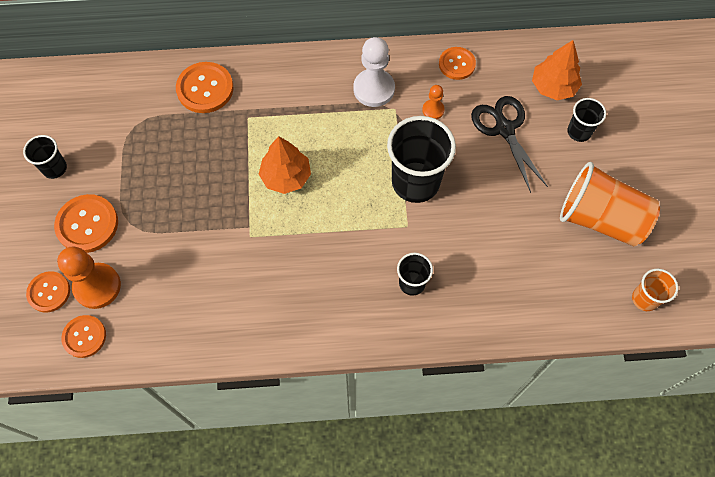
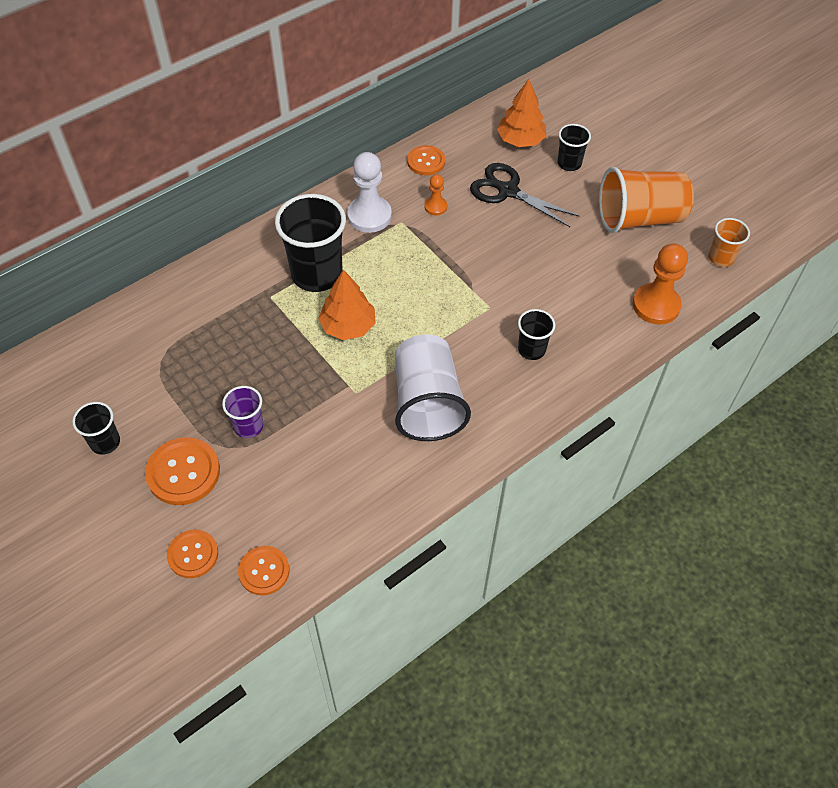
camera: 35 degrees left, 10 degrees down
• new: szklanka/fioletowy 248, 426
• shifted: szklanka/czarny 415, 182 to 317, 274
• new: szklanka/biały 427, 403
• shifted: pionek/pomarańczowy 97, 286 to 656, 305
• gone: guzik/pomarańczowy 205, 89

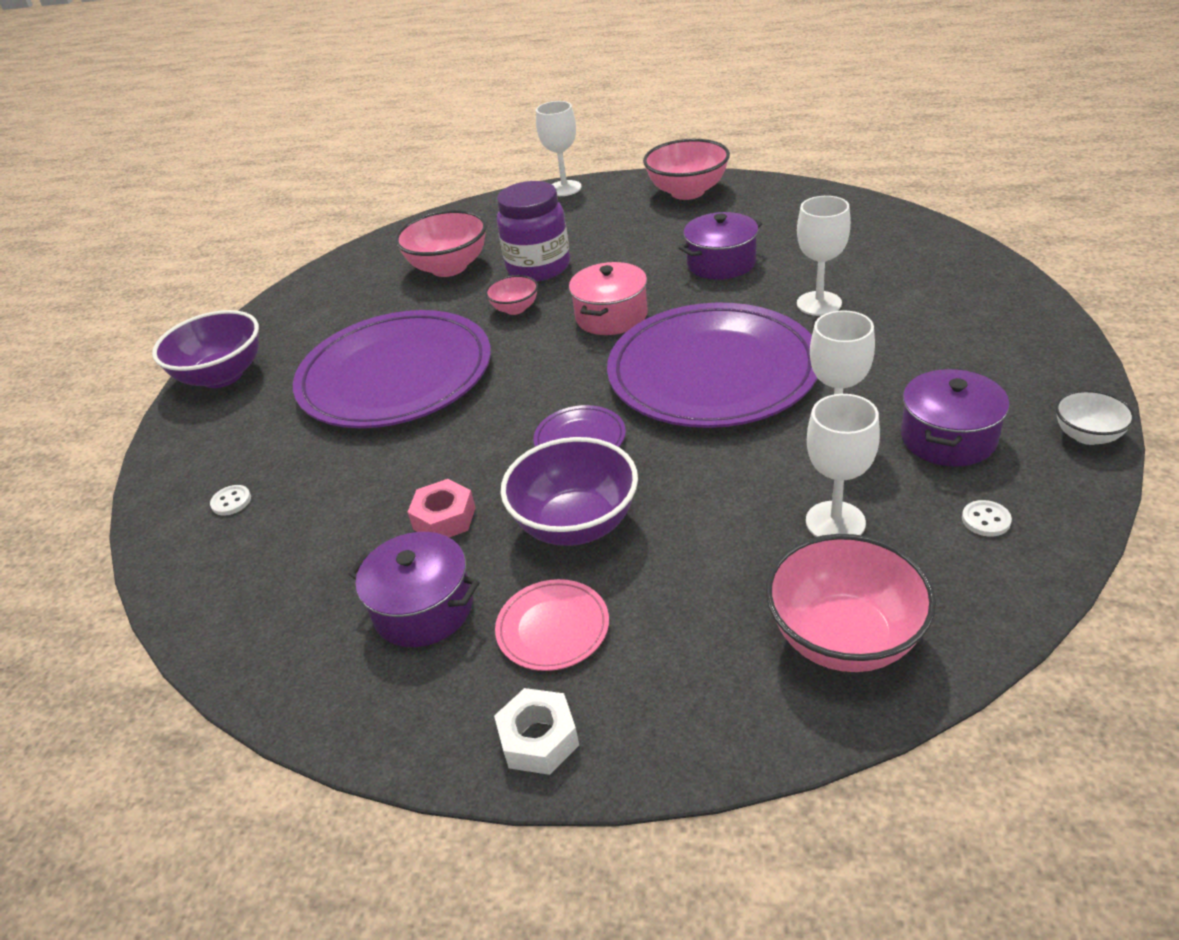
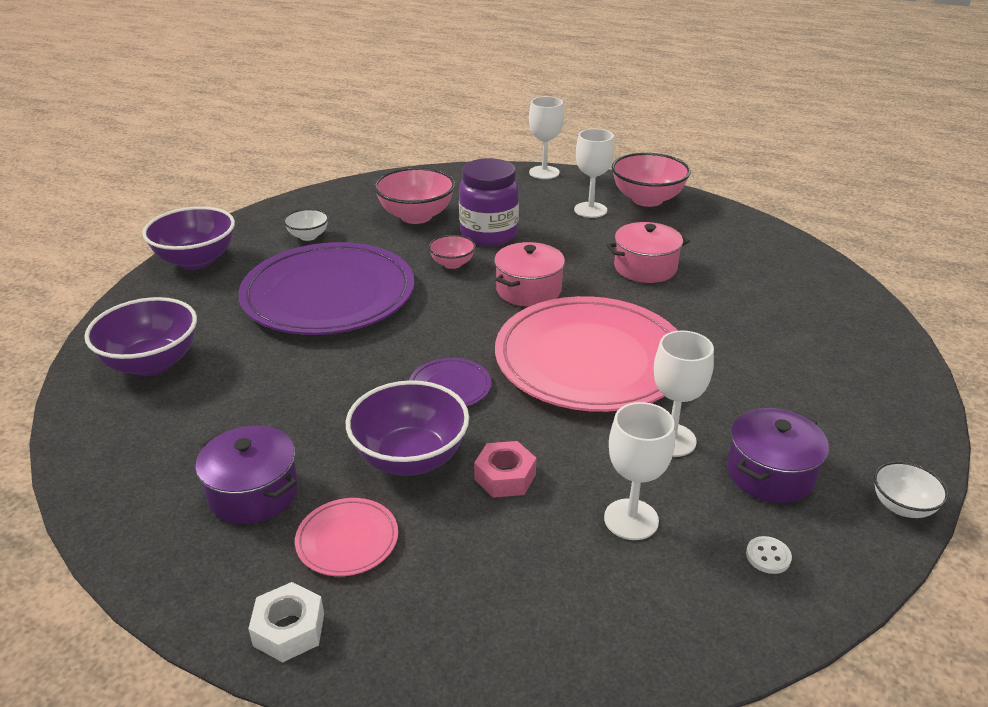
camera: 10 degrees right, 5 degrees down
• swapped: guzik/biały 231, 501 to miska/fioletowy 152, 363
• new: miska/biały 308, 236
• shifted: nakrętka/różowy 444, 518 to 505, 477
• repainted: talerz/fioletowy 712, 372 to talerz/różowy 590, 360
• shifted: kielich/biały 819, 303 to 590, 210
• repainted: garnek/fioletowy 721, 263 to garnek/różowy 645, 268
• gone: miska/różowy 844, 637

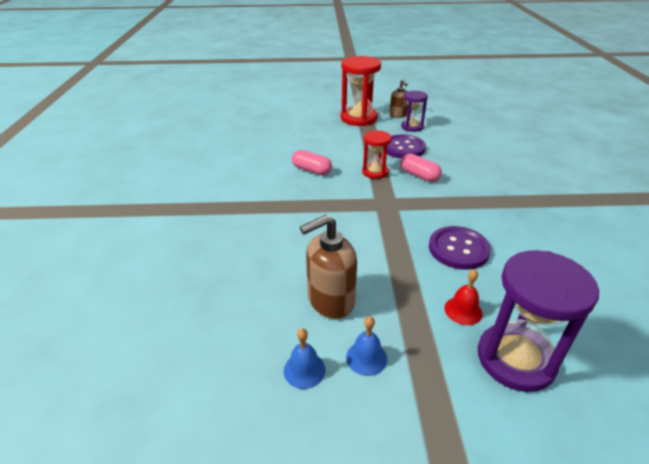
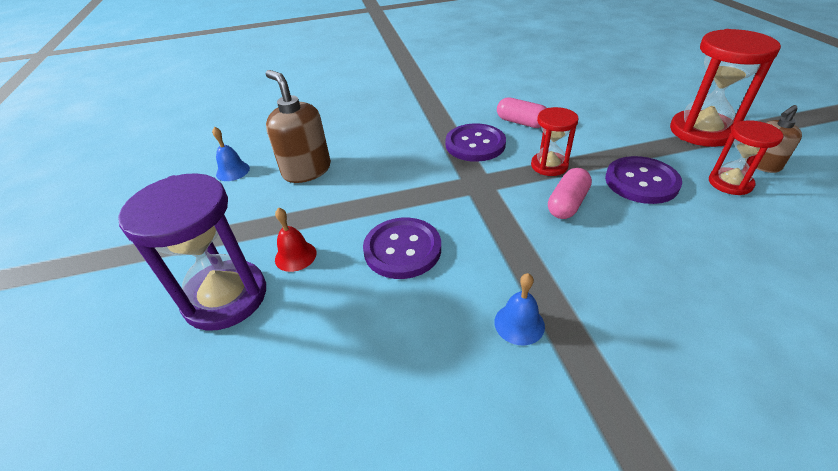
camera: 80 degrees right, 5 degrees up
• new: guzik/fioletowy 475, 144
• shifted: dzwonek/niebieski 366, 358 to 519, 323
• rotated: kapsułka/różowy 311, 170 = 521, 122 75 degrees counterclockwise
• repainted: klepsydra/fioletowy 412, 127 to klepsydra/czerwony 730, 183

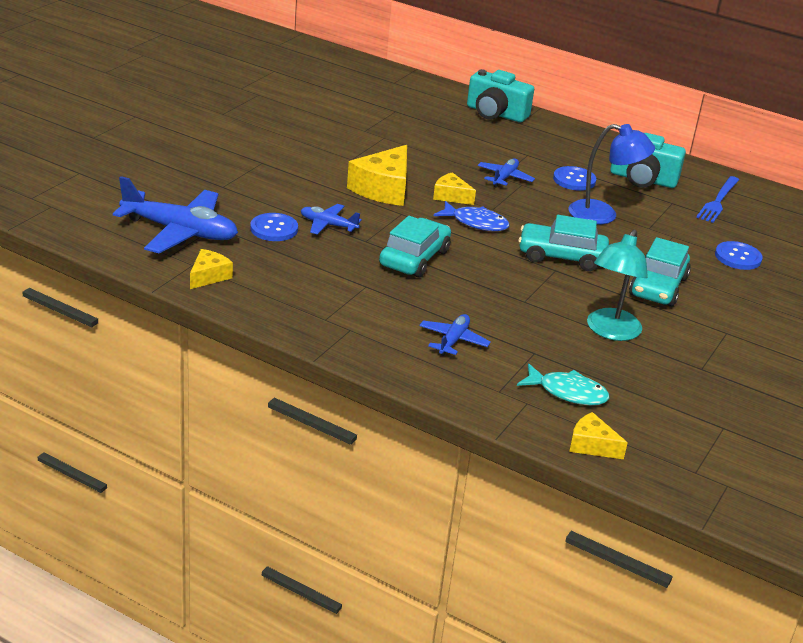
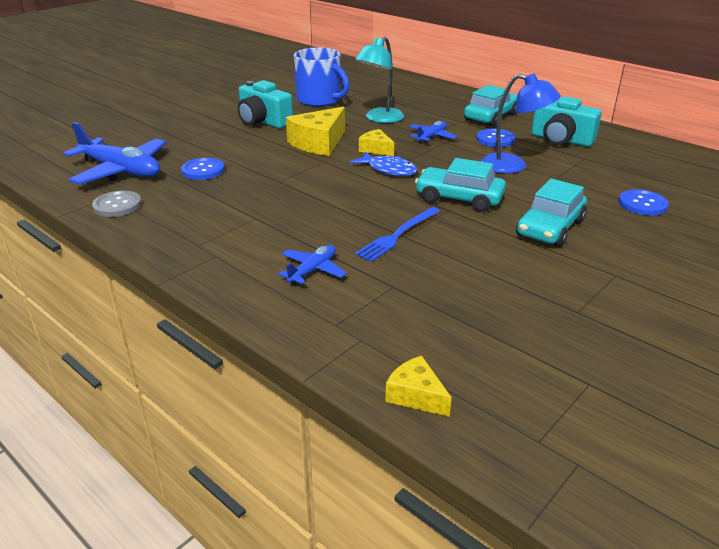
camera: 15 degrees right, 0 degrees up
• swapped: ser/żółty 209, 276 to guzik/szary 117, 205
• shifted: aparat fotograficzny/turkusowy 495, 113 to 263, 121
• new: kubek/niebieski 320, 100
• shifted: lampka/turkusowy 610, 331 to 379, 119
• shifted: widelec/niebieski 718, 201 to 397, 235
• shifted: samochód/turkusowy 414, 258 to 491, 117
• gone: samolot/niebieski 328, 225
• gone: ryba/turkusowy 567, 392

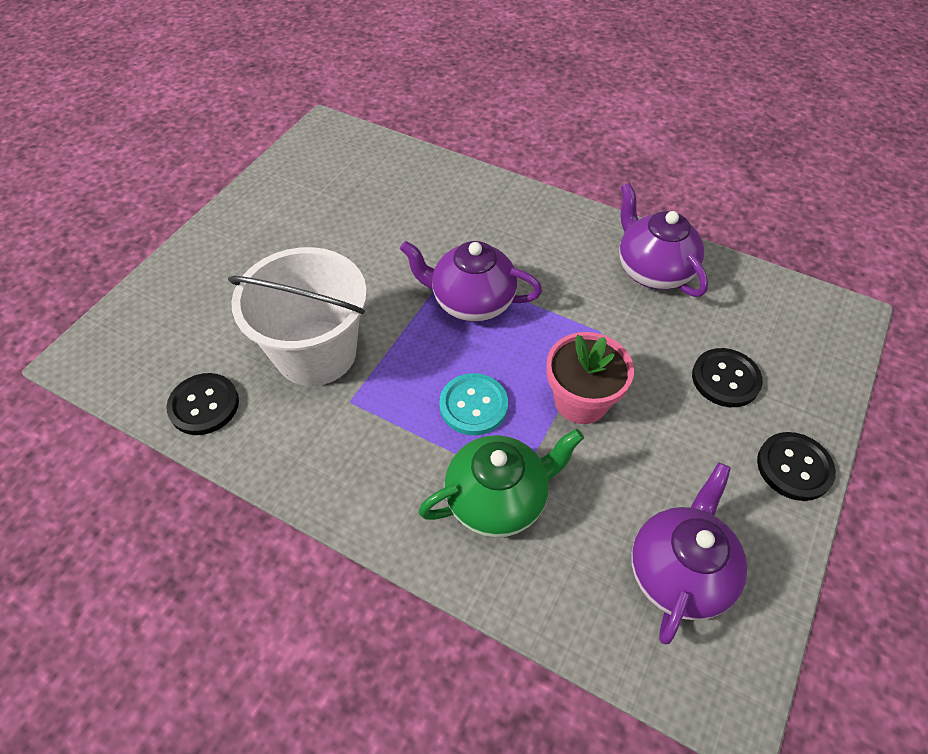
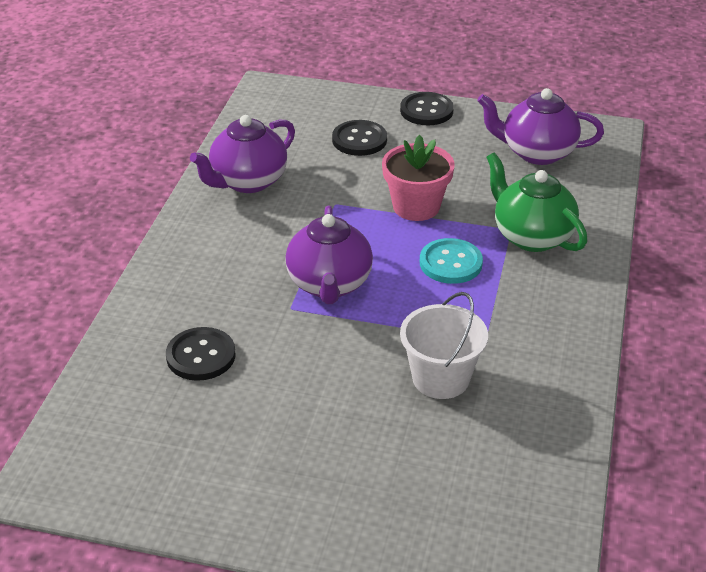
camera: 105 degrees left, 15 degrees down
• shifted: guzik/czarny 204, 405 to 201, 356
• scaled: wiadro/biały 316, 352 = 440, 378 x0.65

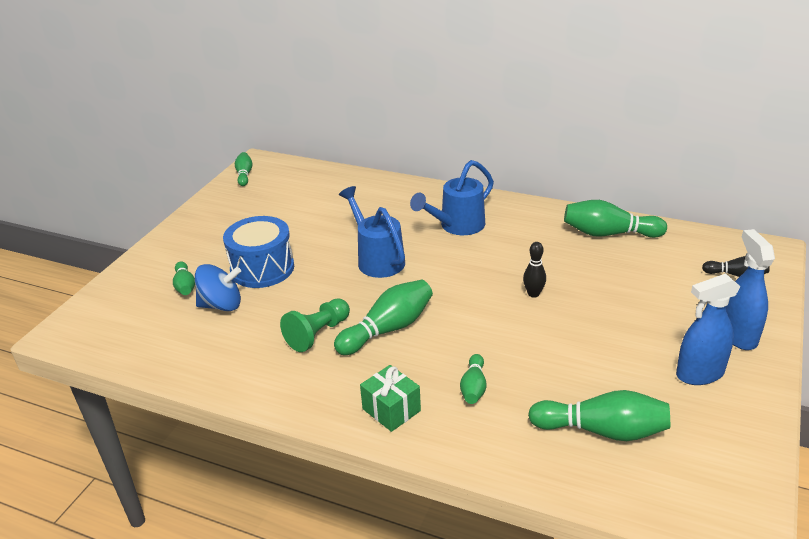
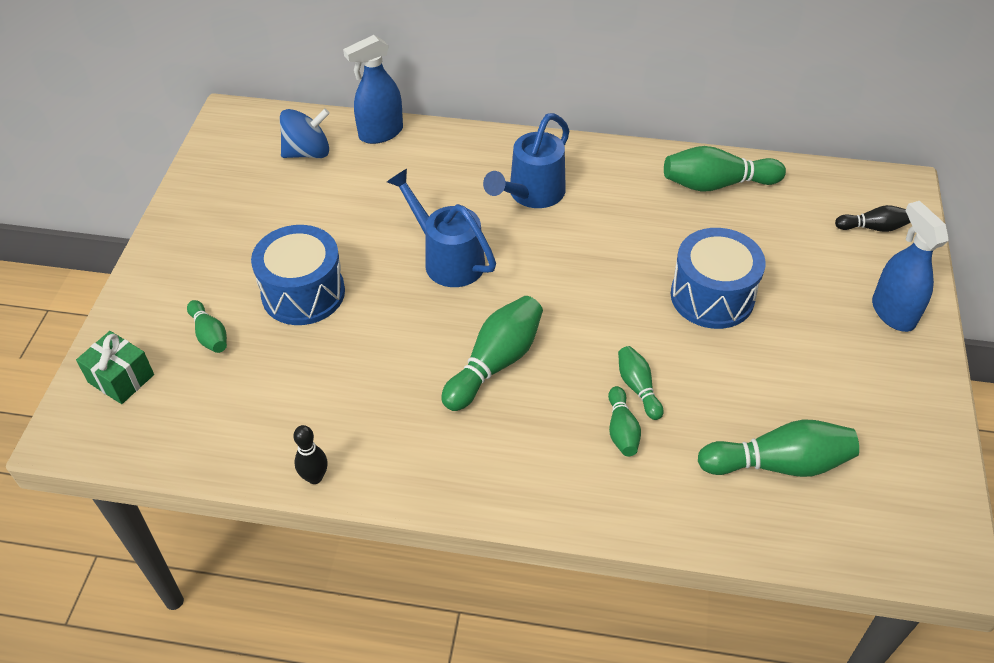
camera: 15 degrees left, 15 degrees up
• shifted: prezent/zielony 391, 410 to 121, 378
• shifted: bączek/niebieski 221, 305 to 308, 152
• shifted: kręgiel/czarny 533, 294 to 315, 477
• shifted: spryskiwacz/niebieski 699, 374 to 380, 133
• shifted: kręgiel/zielony 244, 175 to 638, 388
• new: bęben/niebieski 712, 296
• gone: pionek/zielony 318, 334

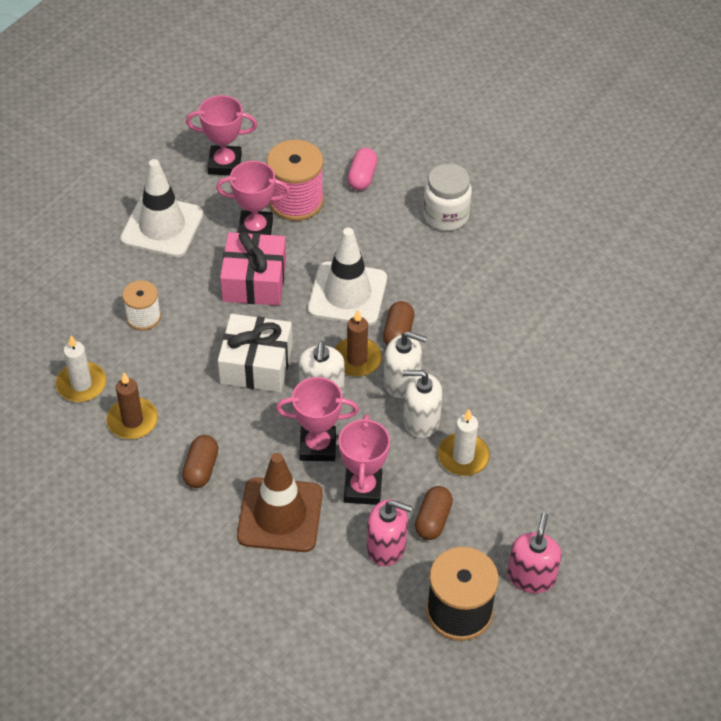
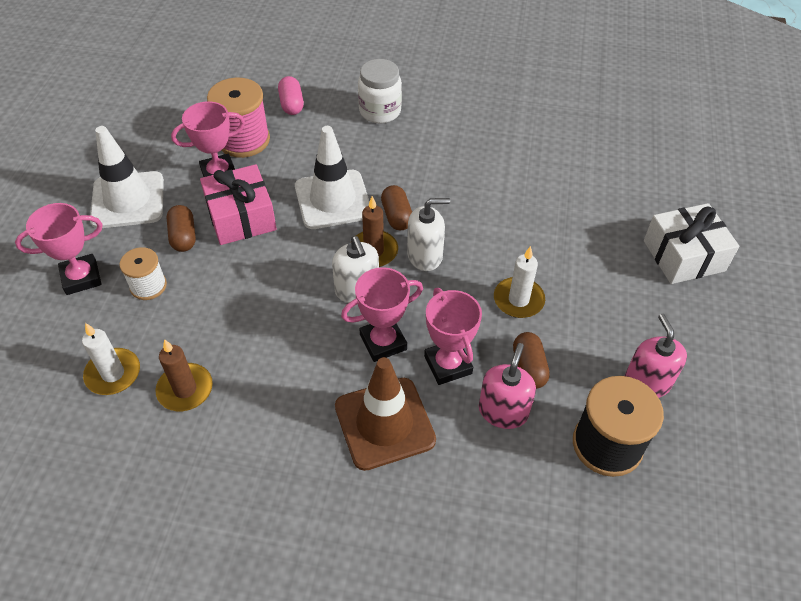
camera: 25 degrees left, 0 degrees up
• shifted: puchar/różowy 224, 164 to 81, 277
• shifted: kapsułka/brązowy 201, 469 to 183, 236
• rotated: dozownik mydła/różowy 386, 547 = 503, 411 60 degrees counterclockwise
• shifted: prezent/biały 256, 364 to 683, 256
• gone: dozownik mydła/biały 421, 420

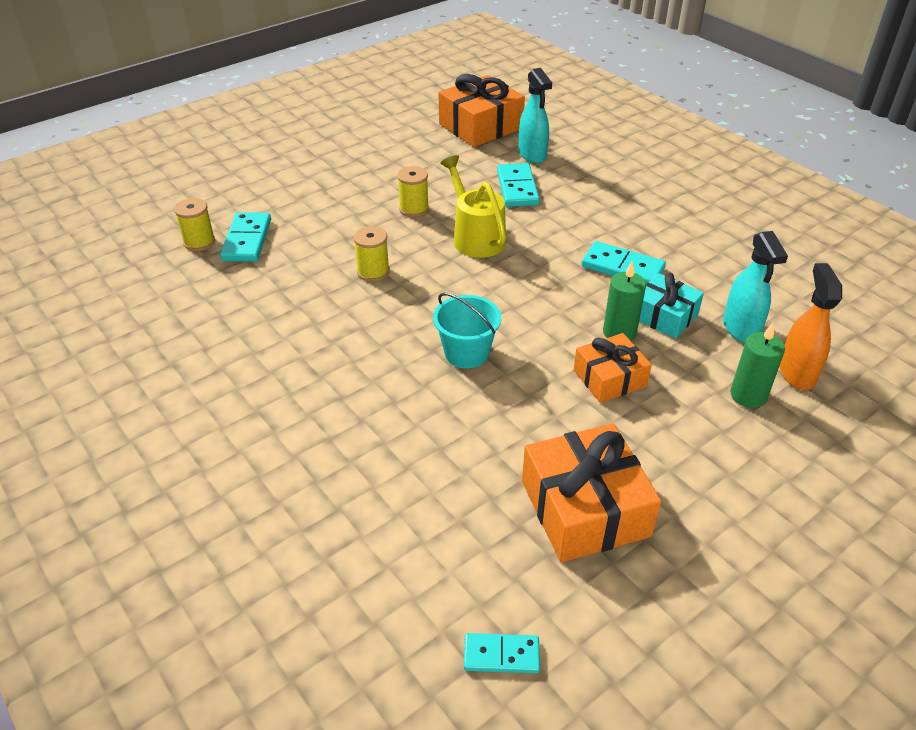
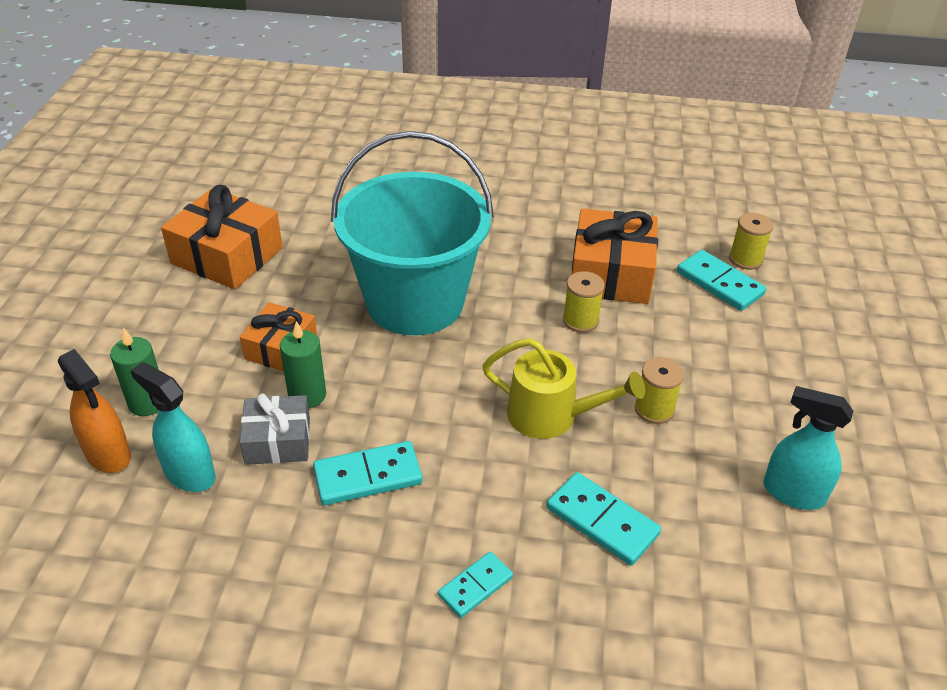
camera: 135 degrees right, 0 degrees up
• repainted: prezent/turkusowy 664, 316 to prezent/szary 278, 441
• scaled: wiadro/turkusowy 466, 353 = 415, 302 x2.23
• shifted: kostka domina/turkusowy 501, 655 to 475, 586
• shifted: prezent/pomarańczowy 480, 126 to 611, 273
• shifted: spryskiwacz/turkusowy 532, 155 to 793, 493

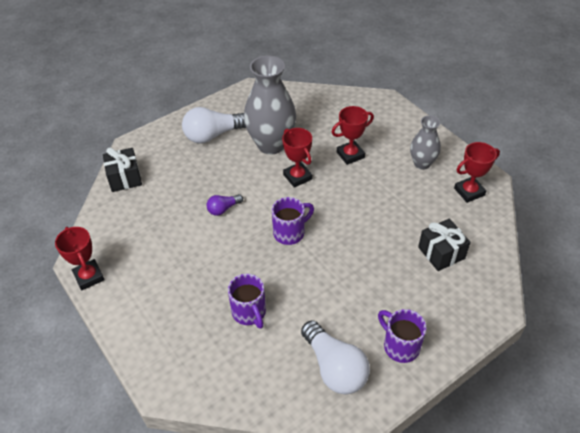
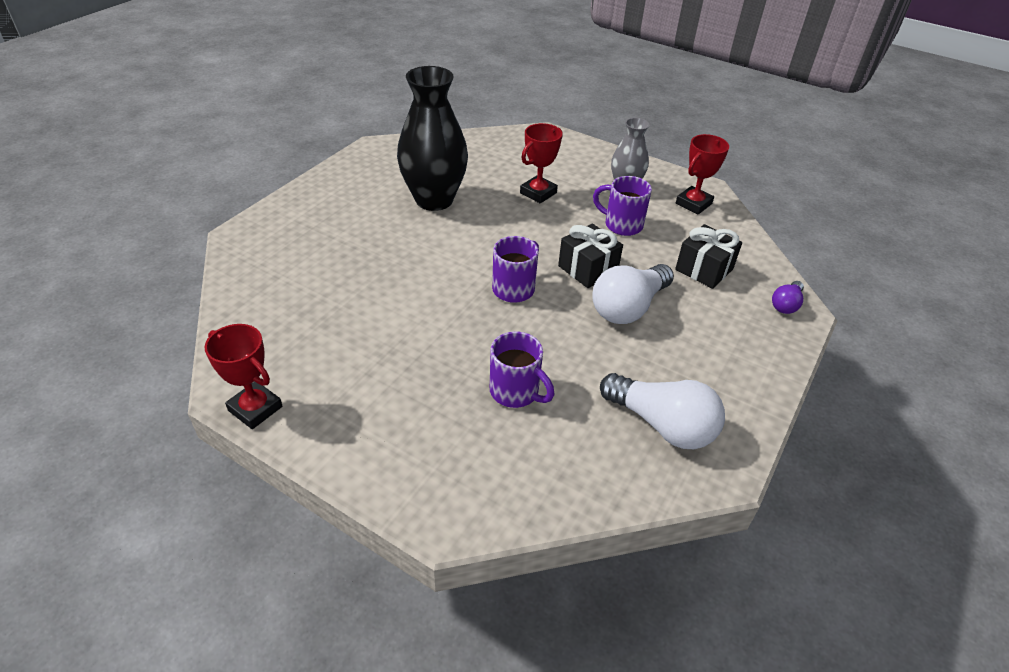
camera: 25 degrees left, 5 degrees down
• repainted: wazon/szary 271, 144 to wazon/czarny 434, 200
• shifted: prezent/czarny 125, 178 to 587, 269
• shifted: żarówka/biały 213, 135 to 628, 307
• shifted: kubek/fioletowy 400, 346 to 622, 225
• shifted: żarówka/fioletowy 223, 209 to 786, 305
• gone: puchar/czerwony 297, 177

